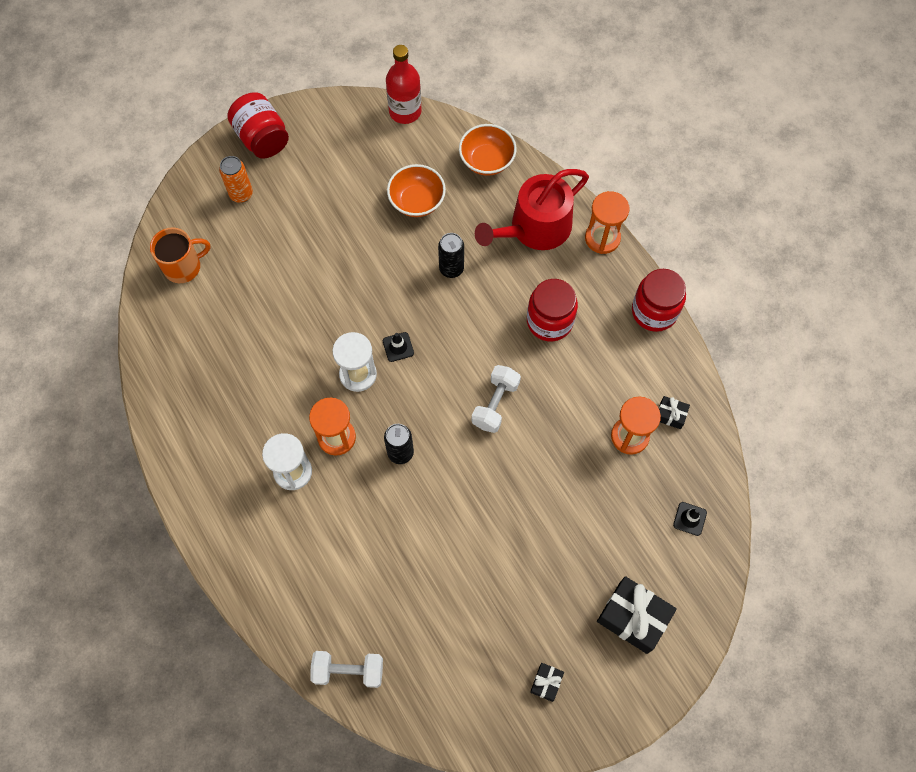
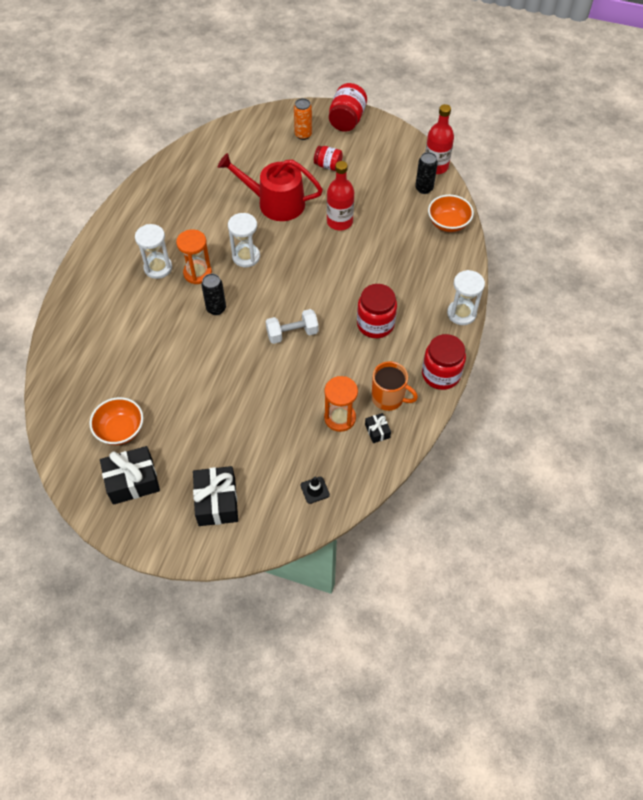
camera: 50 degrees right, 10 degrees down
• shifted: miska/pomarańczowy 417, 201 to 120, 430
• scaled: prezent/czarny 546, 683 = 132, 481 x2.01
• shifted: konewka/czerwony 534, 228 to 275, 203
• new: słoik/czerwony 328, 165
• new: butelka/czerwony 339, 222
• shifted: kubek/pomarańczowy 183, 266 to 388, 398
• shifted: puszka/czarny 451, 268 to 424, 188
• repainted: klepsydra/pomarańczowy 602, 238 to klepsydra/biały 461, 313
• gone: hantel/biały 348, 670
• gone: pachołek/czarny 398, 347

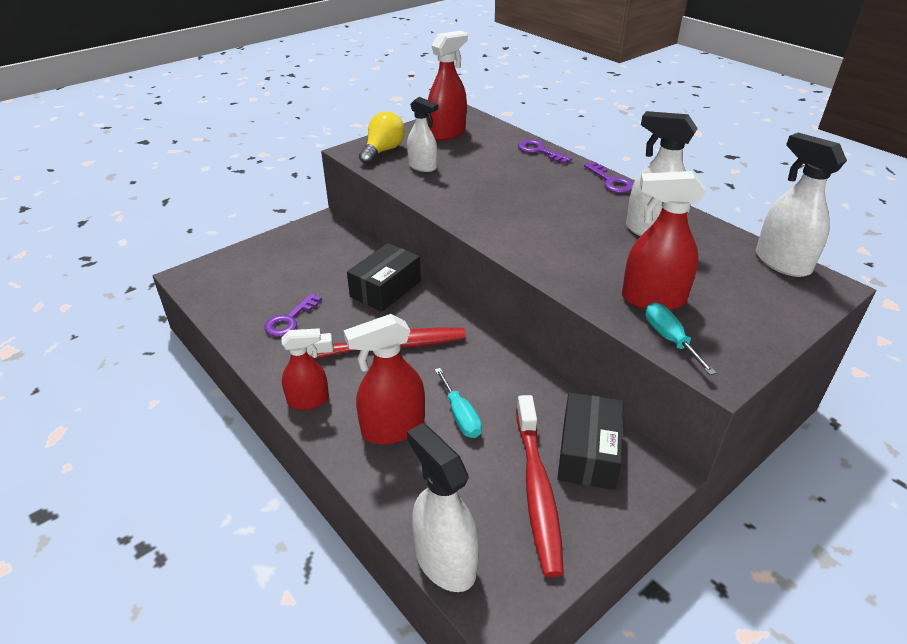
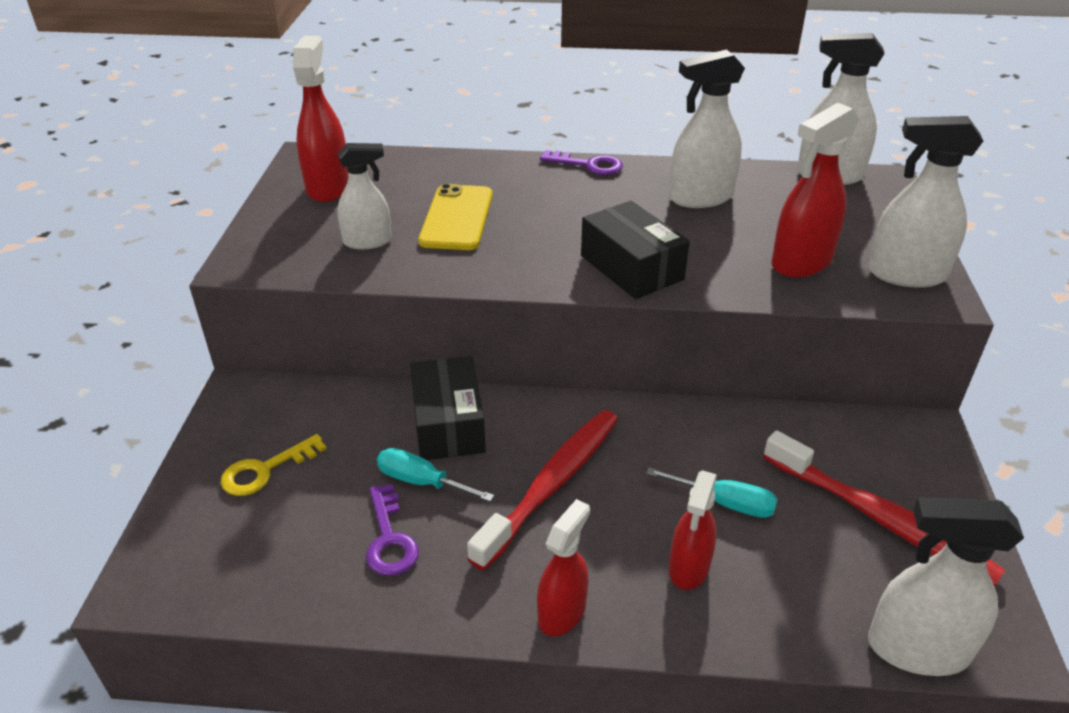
camera: 45 degrees left, 0 degrees up
• new: klucz/żółty 265, 470
• shifted: śrubokręt/turkusowy 669, 339 to 421, 481
• new: telefon/żółty 457, 218
• shifted: pudełko/czarny 588, 452 to 631, 267
• scaled: spryskiwacz/czerwony 392, 428 = 689, 568 x0.66
• new: spryskiwacz/biały 905, 274
• gone: żarówka/żółty 383, 151
• gone: klucz/fioletowy 539, 151

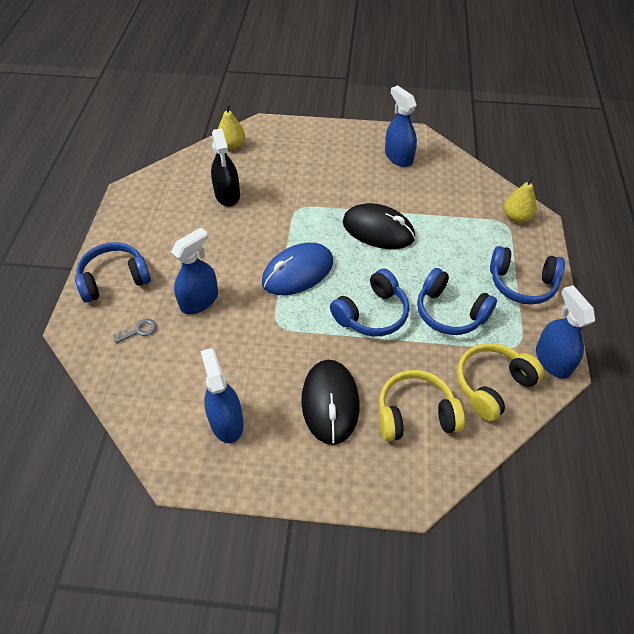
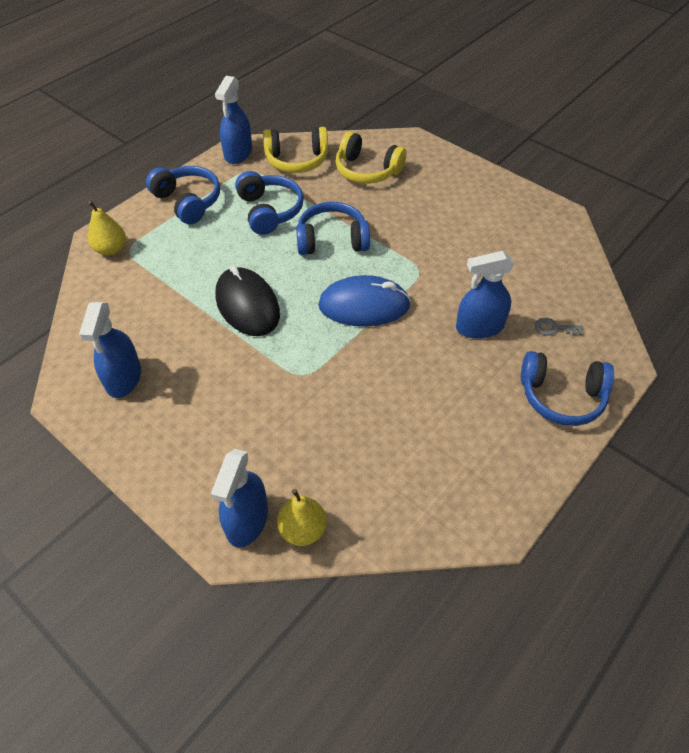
camera: 145 degrees left, 0 degrees up
• shifted: spryskiwacz/niebieski 226, 422 to 247, 520
• gone: spryskiwacz/czarny 227, 195
• gone: myszka/czarny 330, 403

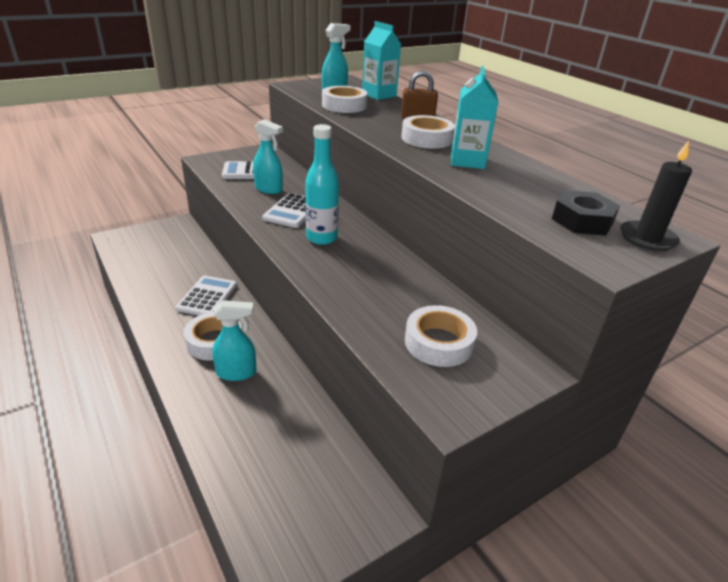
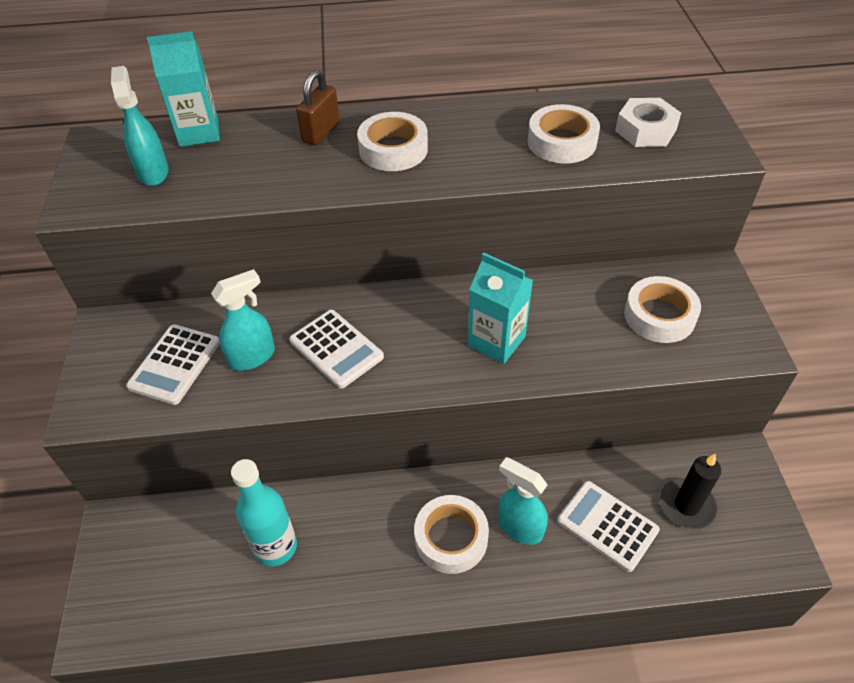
camera: 60 degrees left, 15 degrees up
• shifted: butelka/turkusowy 321, 238 to 276, 547
• shifted: karton mleka/turkusowy 467, 161 to 496, 341
• rotated: spryskiwacz/turkusowy 237, 373 = 519, 527 75 degrees counterclockwise
• shifted: taśma klejąca/biały 344, 105 to 562, 142
• shifted: kalkulator/biały 207, 297 to 607, 525
• repainted: nakrętka/czarny 582, 221 to nakrętka/biały 645, 130
• shifted: świeca/czarny 647, 239 to 686, 505

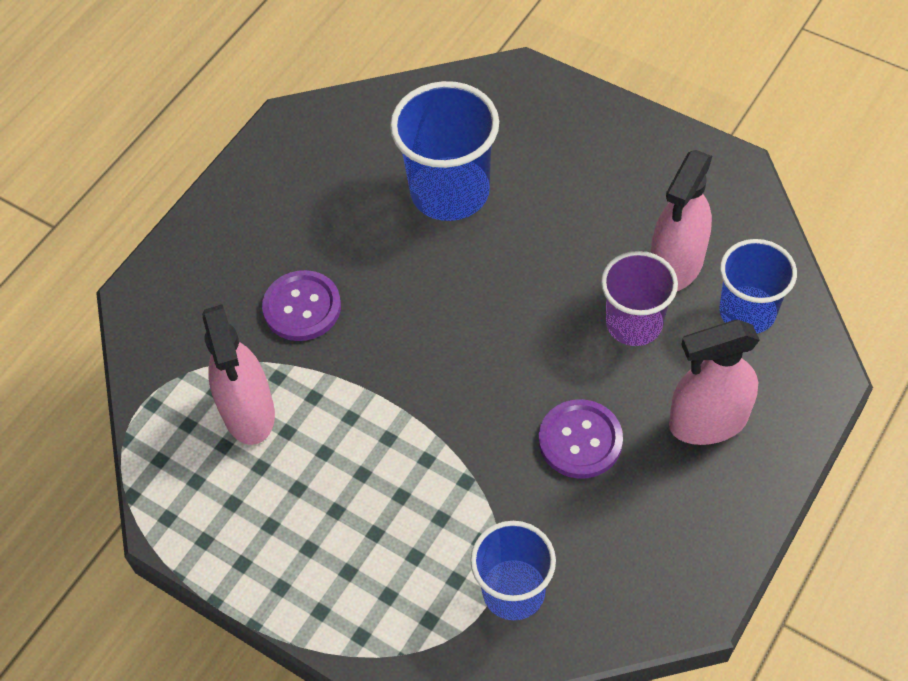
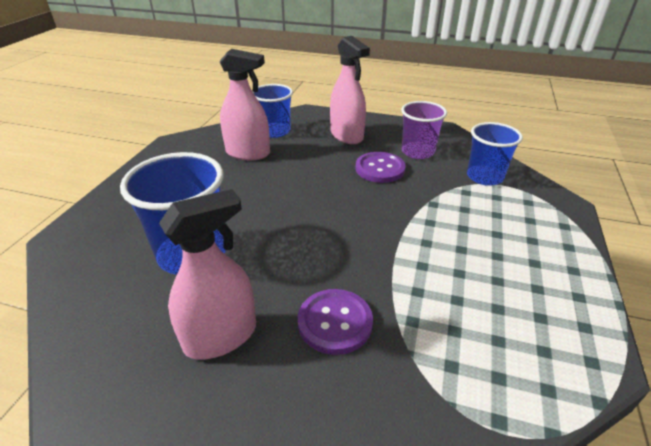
camera: 110 degrees left, 20 degrees down
• shifted: spryskiwacz/różowy 249, 412 to 221, 336
• shifted: szklanka/fioletowy 634, 323 to 417, 152

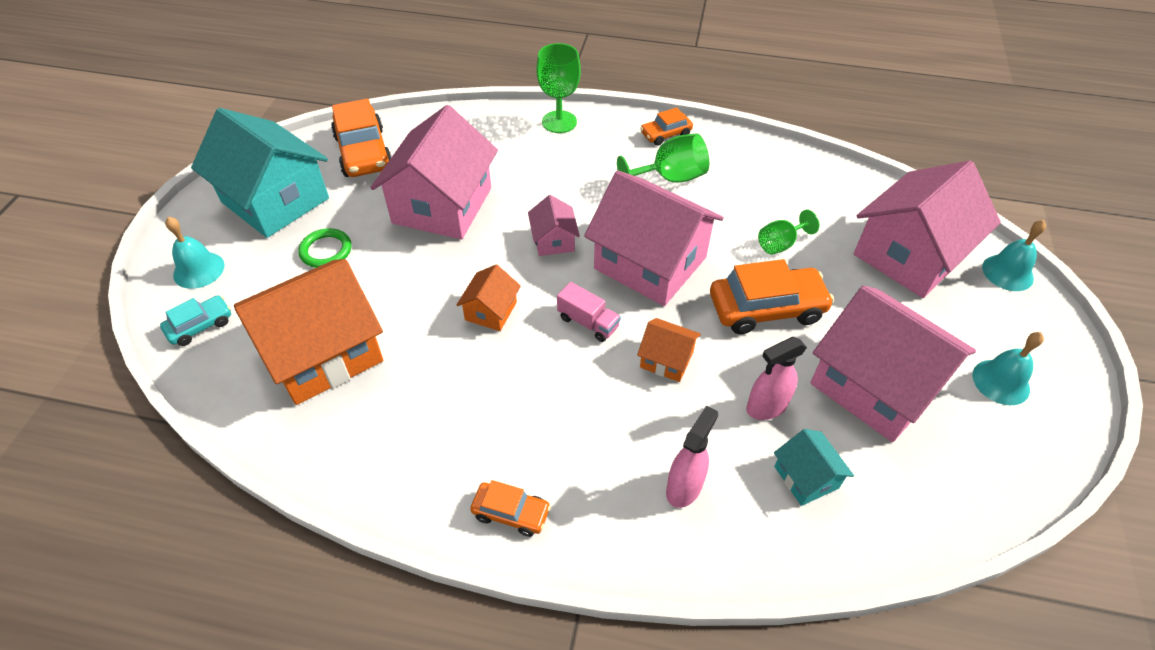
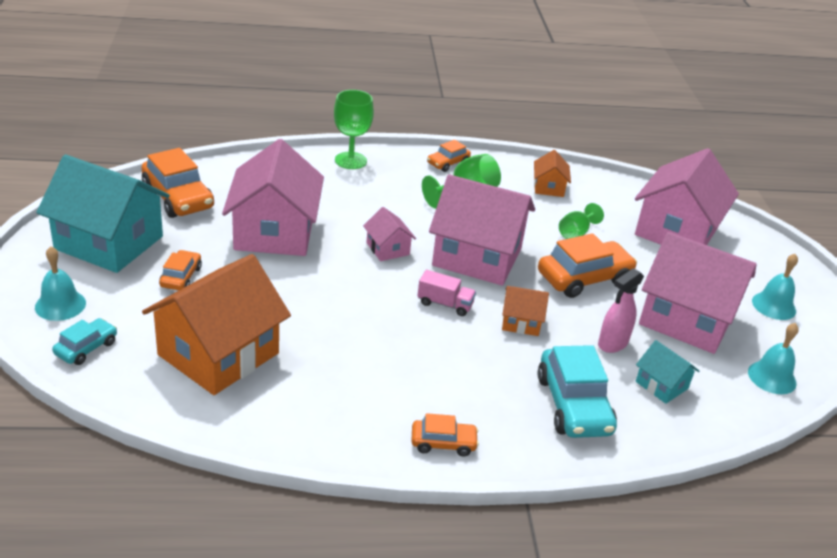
camera: 20 degrees left, 15 degrees down
• swapped: pierścień/zielony 326, 251 to samochód/pomarańczowy 181, 277
• shifted: domek/pomarańczowy 491, 311 to 549, 187
• swapped: spryskiwacz/różowy 684, 487 to samochód/turkusowy 573, 405
• shifted: dzwonek/turkusowy 1007, 272 to 772, 377

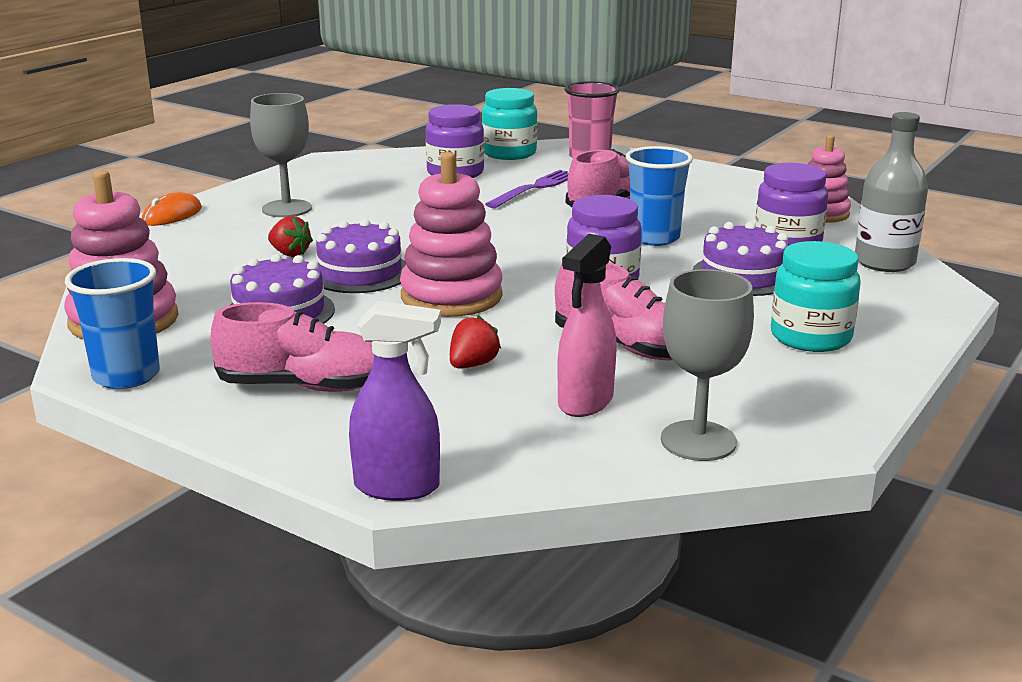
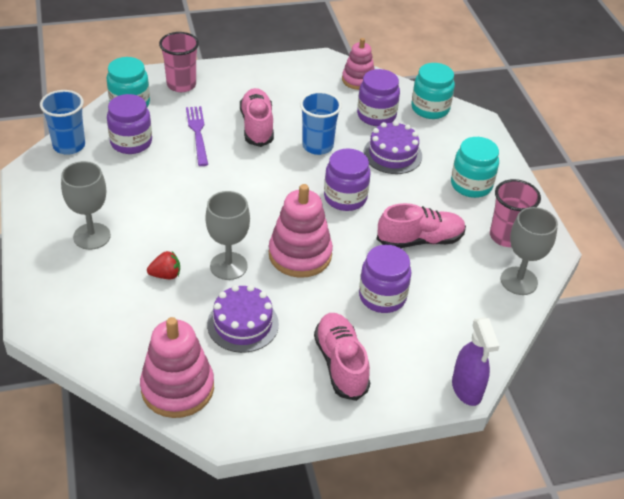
camera: 50 degrees left, 20 degrees up
• shifted: szklanka/niebieski 126, 376 to 69, 146
• swapped: tort/fioletowy 360, 273 to kielich/szary 228, 266
• rotated: but/różowy 304, 386 = 341, 364 60 degrees counterclockwise
• swapped: truskawka/czerwony 473, 365 to słoik/fioletowy 382, 296
• swapped: butelka/szary 884, 262 to słoik/turkusowy 430, 108
• rotated: spryskiwacz/fioletowy 397, 487 = 467, 389 120 degrees clockwise
• new: szklanka/różowy 506, 236
• gone: myszka/pomarańczowy 172, 215
• gone: spryskiwacz/różowy 585, 402

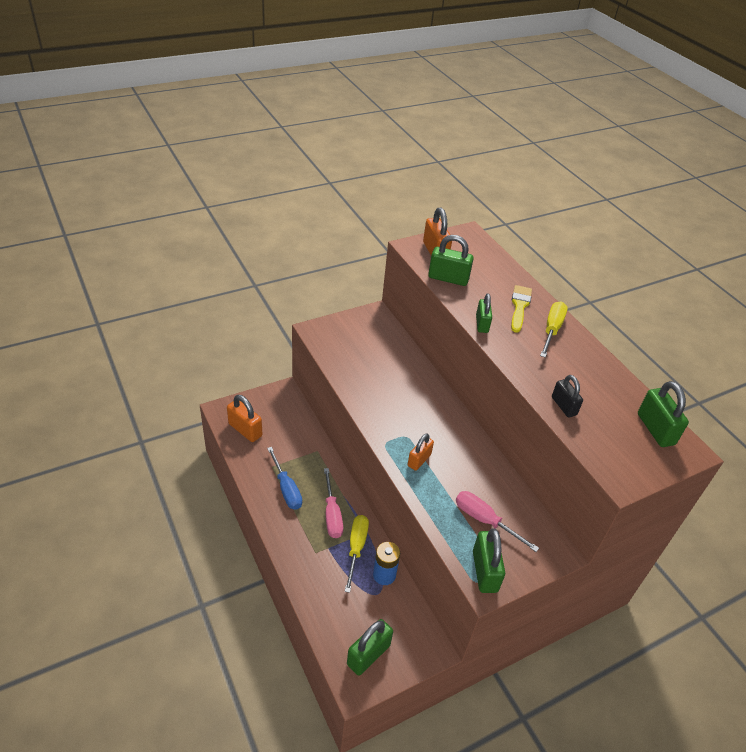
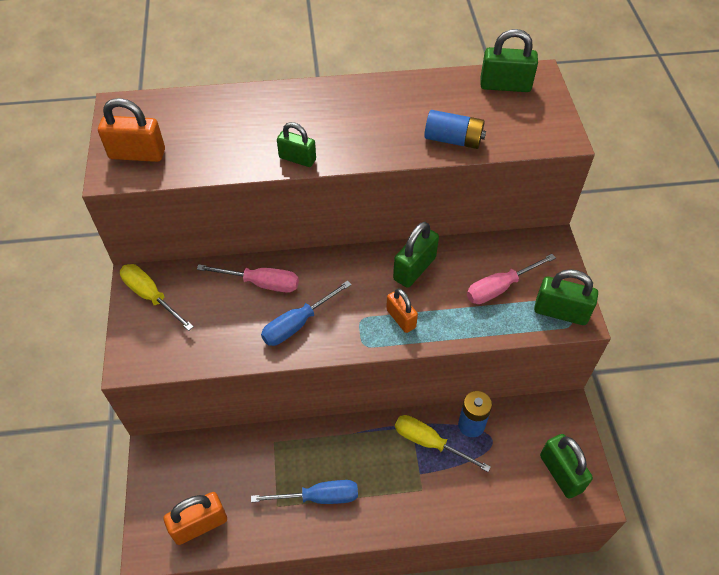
camera: 65 degrees left, 10 degrees up
• shifted: śrubokręt/żółty 552, 330 to 151, 296
• shifted: śrubokręt/różowy 332, 514 to 261, 283
• new: śrubokręt/niebieski 297, 324
• shifted: kłódka/zielony 448, 278 to 414, 269
• swapped: kłódka/czarny 564, 406 to bateria/niebieski 453, 140
• gone: pędzel/żółty 519, 306

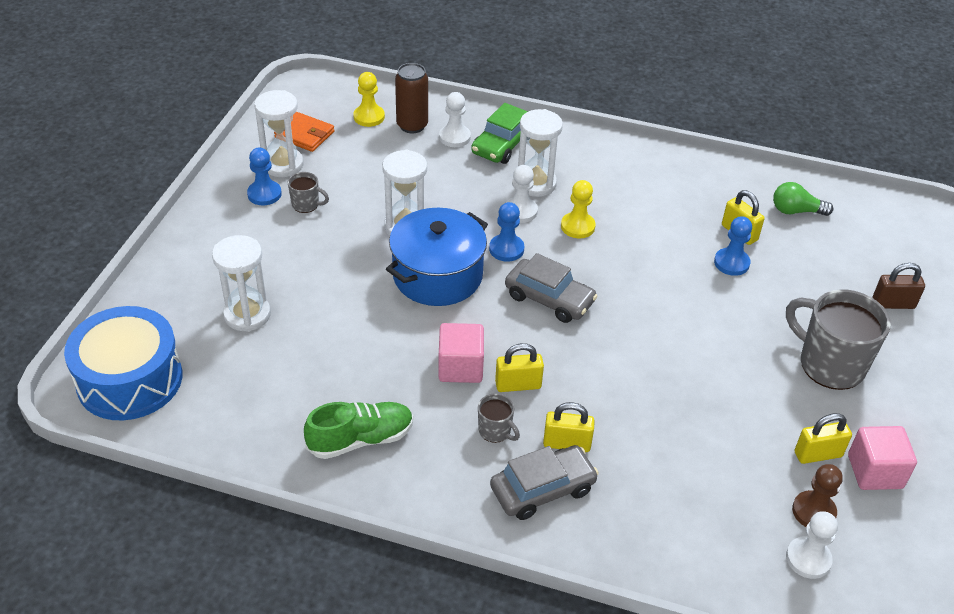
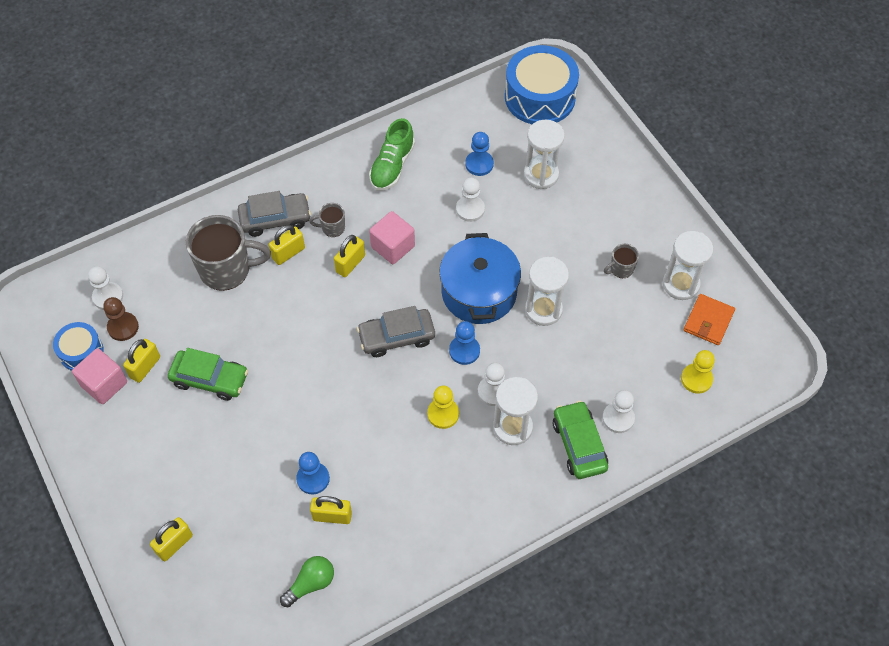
camera: 135 degrees right, 15 degrees up
• new: bęben/niebieski 81, 352
• repainted: kłódka/brązowy 893, 304 to kłódka/żółty 174, 544
• new: samochód/zielony 210, 379
• shifted: kubek/szary 829, 364 to 227, 270
• rotated: samochód/szary 542, 489 = 275, 219 120 degrees counterclockwise
• new: pionek/biały 470, 209
• shifted: pionek/niebieski 264, 194 to 479, 164
• rotated: portfel/pomarańczowy 304, 135 = 708, 321 45 degrees counterclockwise
• gone: puszka/brązowy 412, 125

